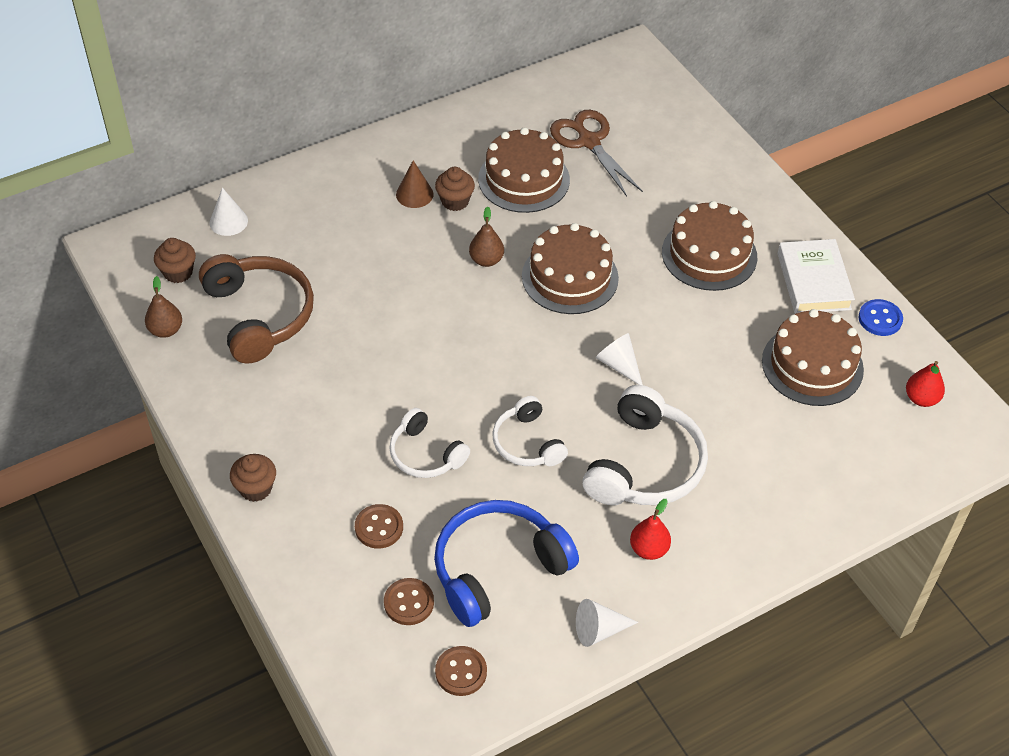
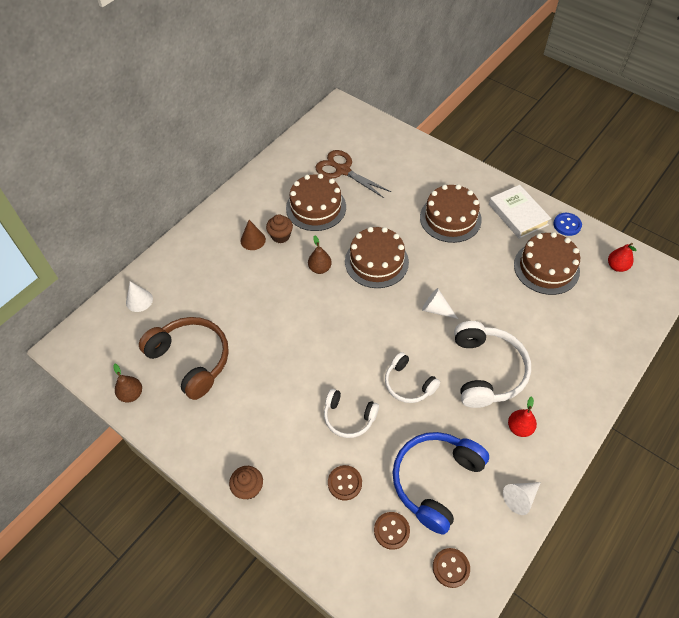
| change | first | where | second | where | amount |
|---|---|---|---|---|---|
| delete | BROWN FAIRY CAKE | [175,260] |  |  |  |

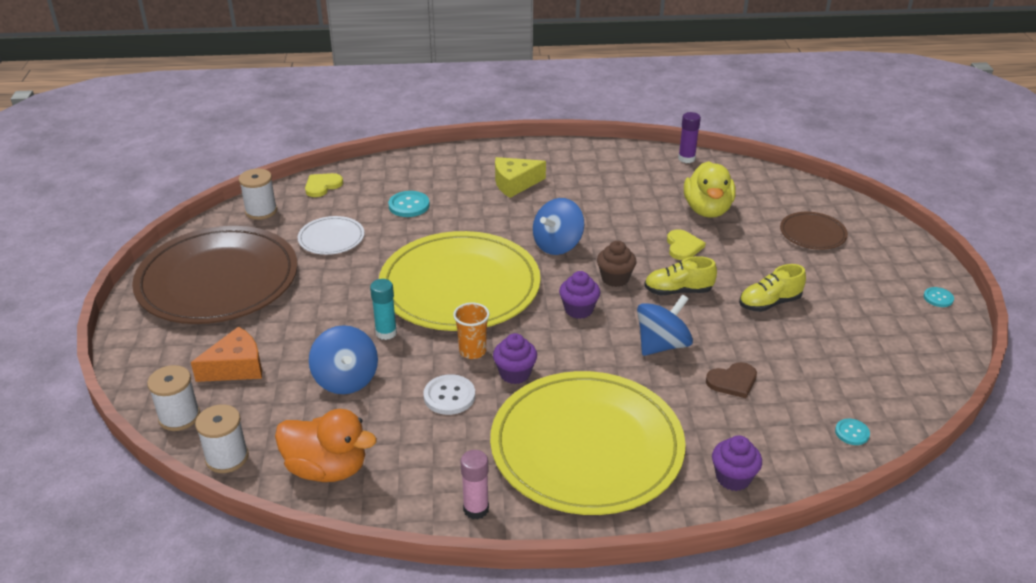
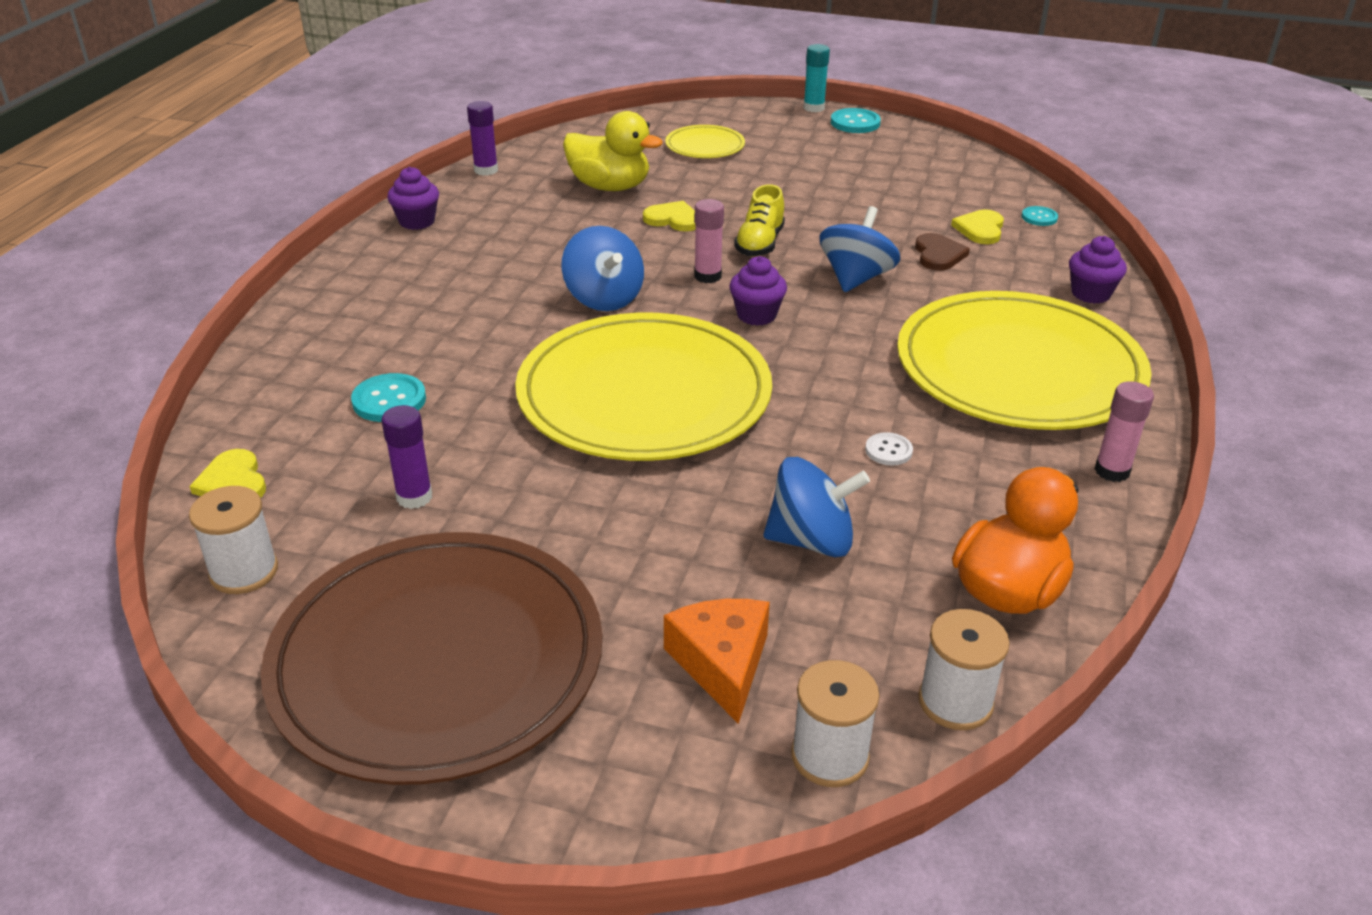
| change | first | where | second | where | amount |
|---|---|---|---|---|---|
| replace | PURE WHITE PLATE | [330,235] | VIOLET STICK OF GLUE | [406,457] |  |
| move | VIOLET FAIRY CAKE | [515,358] |  | [413,198] |  |
| recolor | BROWN PLATE | [814,231] | GOLDEN PLATE | [705,141] |  |
| replace | BROWN FAIRY CAKE | [617,264] | ROSE-PINK STICK OF GLUE | [709,241] |  |
| move | TURQUOISE STICK OF GLUE | [383,309] |  | [816,78] |  |
| rotate | ROYAL BLUE TOY TOP | [665,325] |  | [859,249] | 45 degrees clockwise |
| resize | TURQUOISE SEWING BUTTON | [939,297] |  | [856,120] | x1.62 |
| resize | PURE WHITE SEWING BUTTON | [449,394] |  | [889,448] | x0.62 |
| insert |  |  | GOLDEN LOVE HEART | [977,227] |  |
| delete | ORANGE-COLOURED TUMBLER | [471,330] |  |  |  |
| delete | GOLDEN PIECE OF CHEESE | [520,177] |  |  |  |
| delete | GOLDEN SHOE | [772,288] |  |  |  |

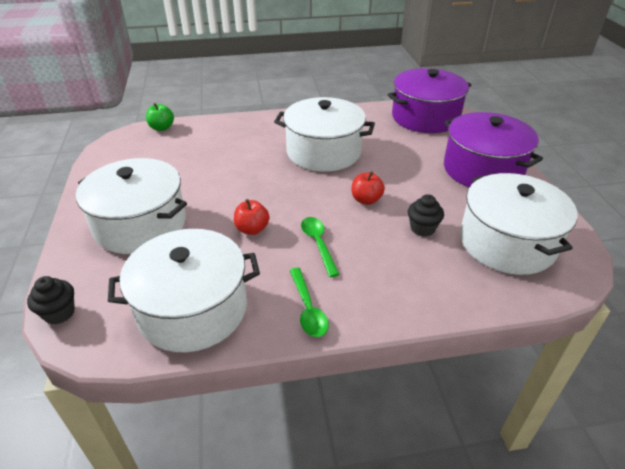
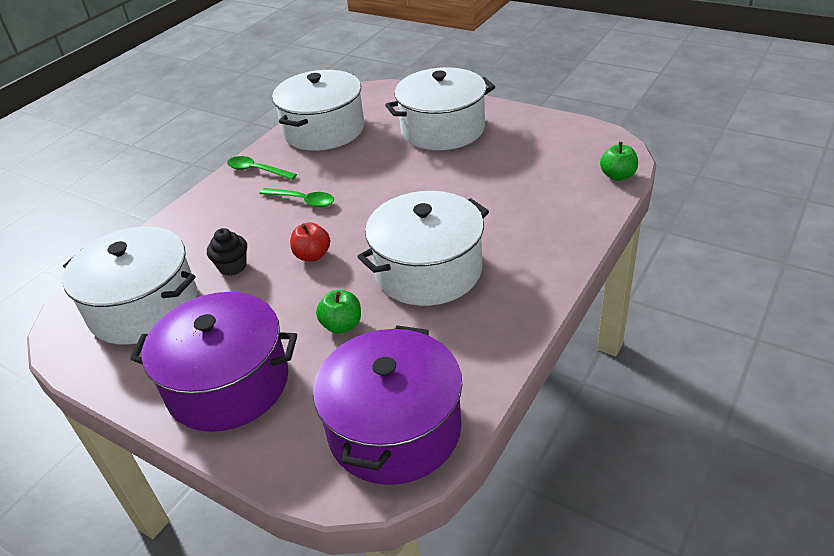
| change | first | where | second | where | amount |
|---|---|---|---|---|---|
| insert |  |  | GREEN APPLE FRUIT | [338,312] |  |
| delete | JET-BLACK FAIRY CAKE | [51,300] |  |  |  |
| delete | SCARLET APPLE FRUIT | [252,217] |  |  |  |

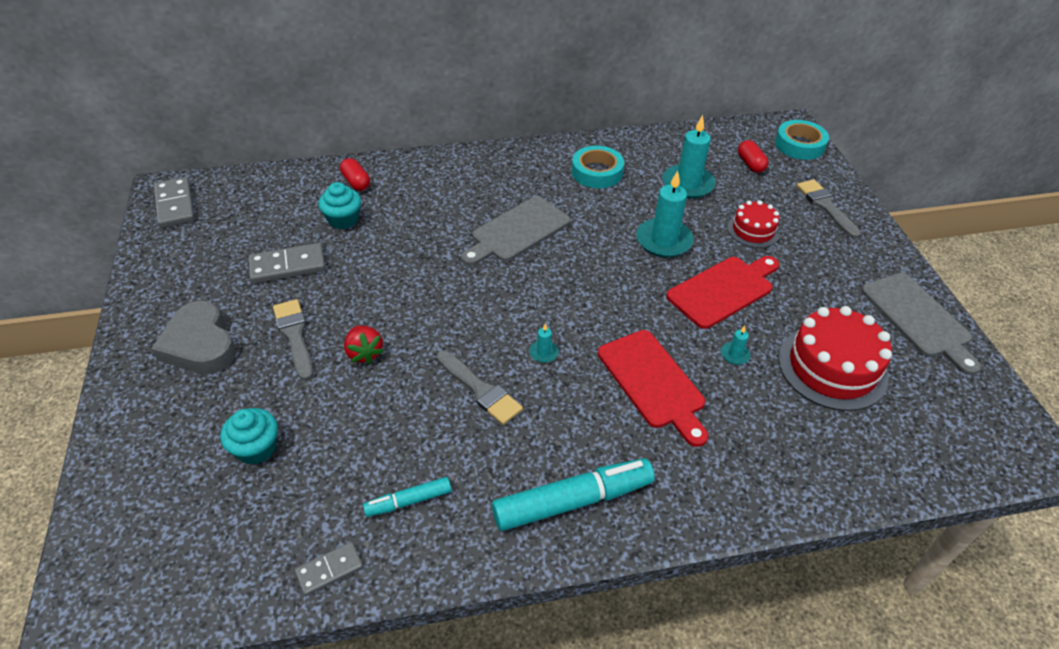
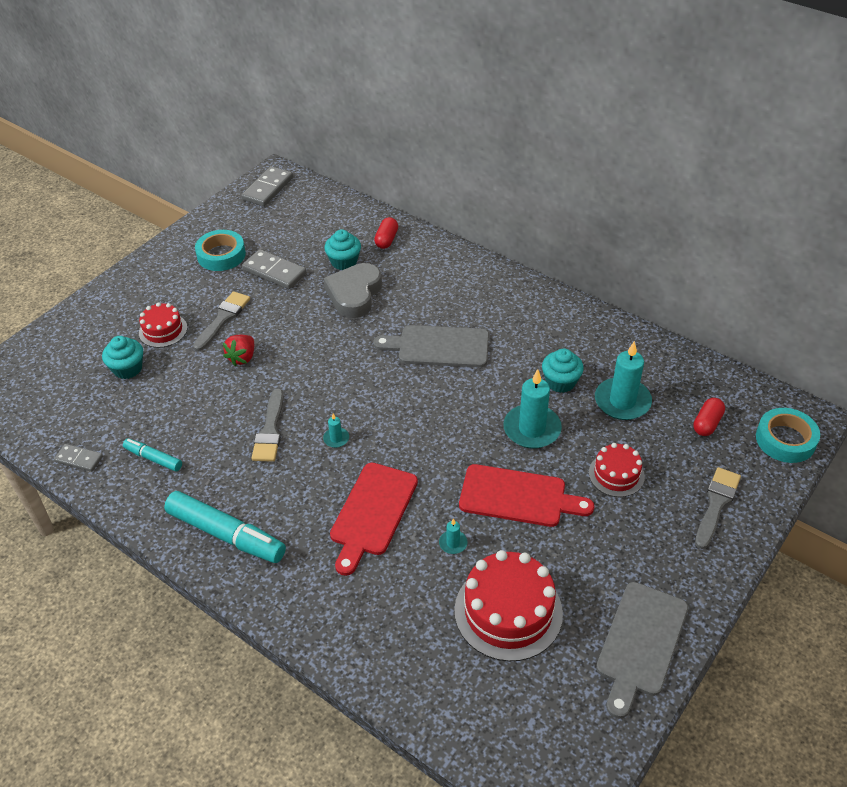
| change | first | where | second | where | amount |
|---|---|---|---|---|---|
| insert |  |  | SCARLET LAYER CAKE | [163,325] |  |
| move | TURQUOISE TAPE | [598,167] |  | [220,250] |  |
| move | GRAY LOVE HEART | [193,337] |  | [352,290] |  |
| insert |  |  | TURQUOISE FAIRY CAKE | [563,371] |  |

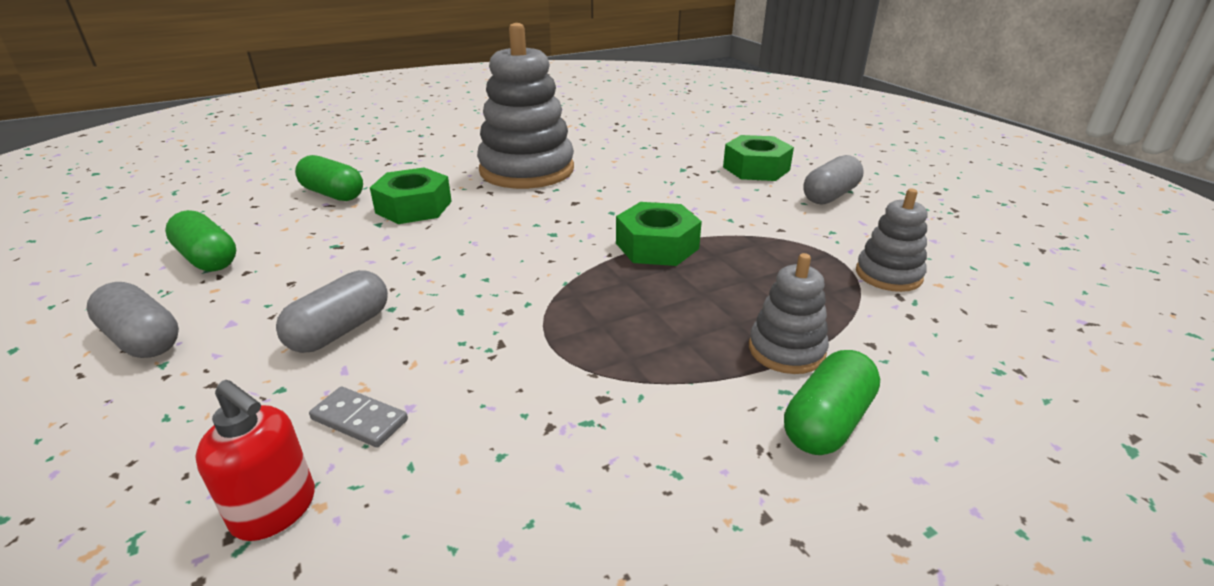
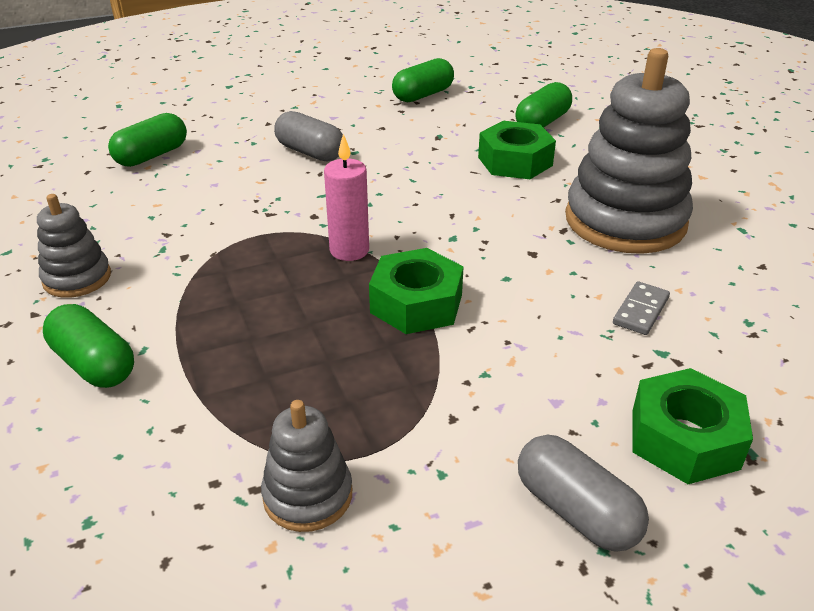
| change | first | where | second | where | amount |
|---|---|---|---|---|---|
| move | GRAY STACKING TOY | [789,313] |  | [74,246] |  |
| replace | SCARLET SOAP PUMP | [255,460] | GREEN PILL SHAPE | [147,140] |  |
| insert |  |  | ROSE-PINK CANDLE | [346,197] |  |
| move | GRAY DOMINO PIECE | [358,417] |  | [641,308] |  |
| delete | GRAY PILL SHAPE | [132,320] |  |  |  |

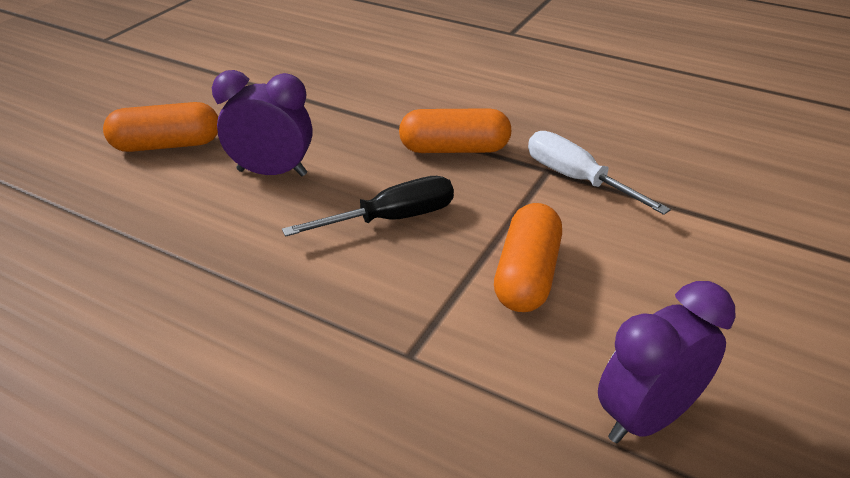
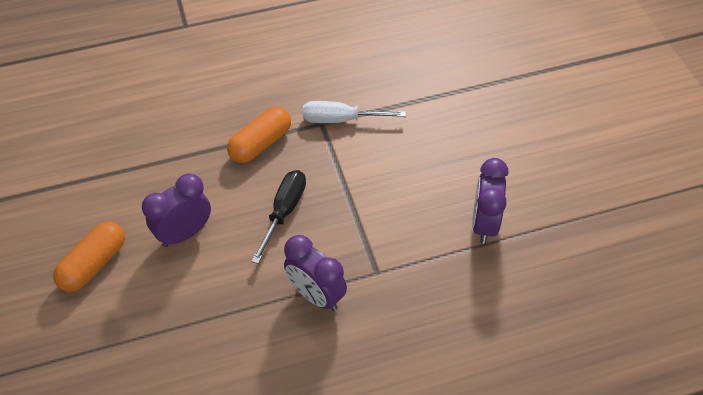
| change | first | where | second | where | amount |
|---|---|---|---|---|---|
| insert |  |  | VIOLET BEDSIDE CLOCK | [315,273] |  |
| delete | ORANGE-COLOURED PILL SHAPE | [528,257] |  |  |  |

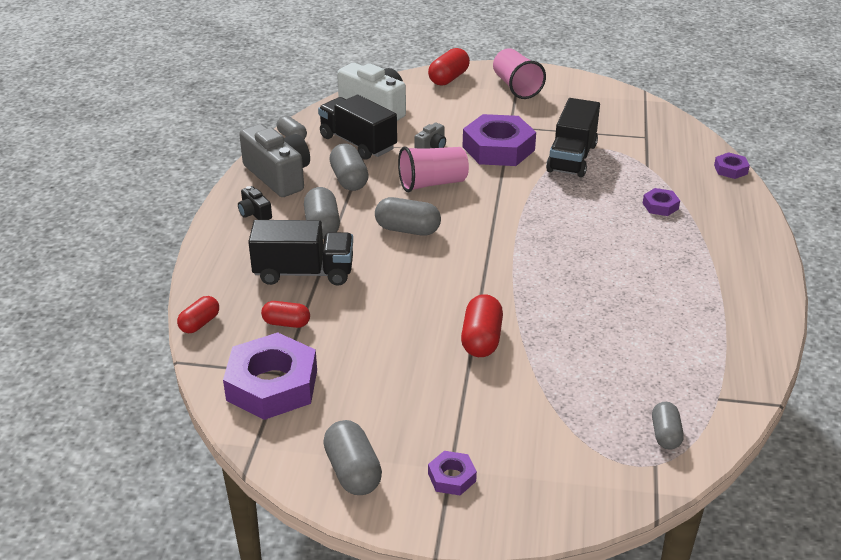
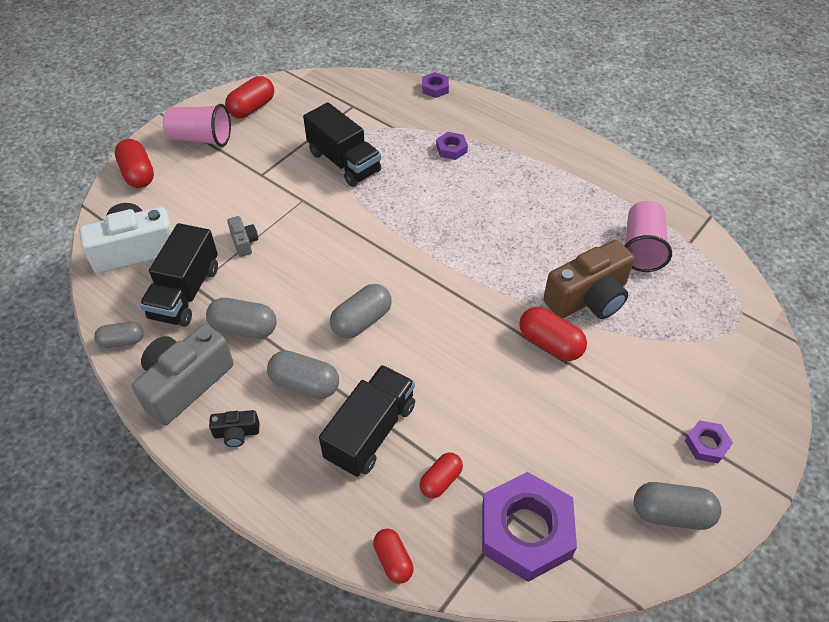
| change | first | where | second | where | amount |
|---|---|---|---|---|---|
| rotate | GRAY PHOTO CAMERA | [274,160] |  | [182,375] | 45 degrees counterclockwise |
| rotate | JET-BLACK TOY TRUCK | [357,127] |  | [179,275] | 60 degrees counterclockwise |
| insert |  |  | SCARLET PILL SHAPE | [249,97] |  |
| insert |  |  | BROWN PHOTO CAMERA | [588,279] |  |
| move | ROSE-PINK TUMBLER | [433,169] |  | [648,236] |  |
| delete | VIOLET NUT | [499,140] |  |  |  |
| delete | GRAY PILL SHAPE | [668,426] |  |  |  |

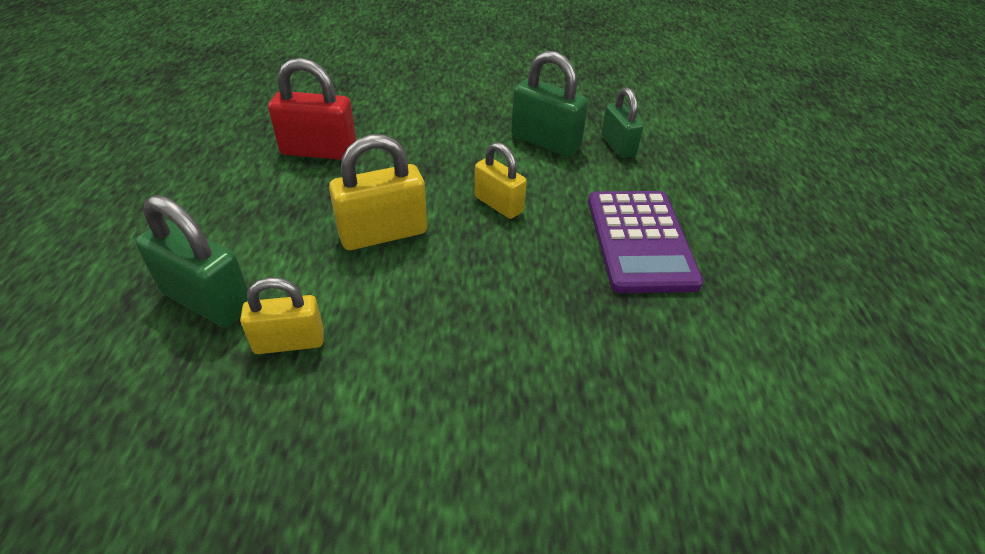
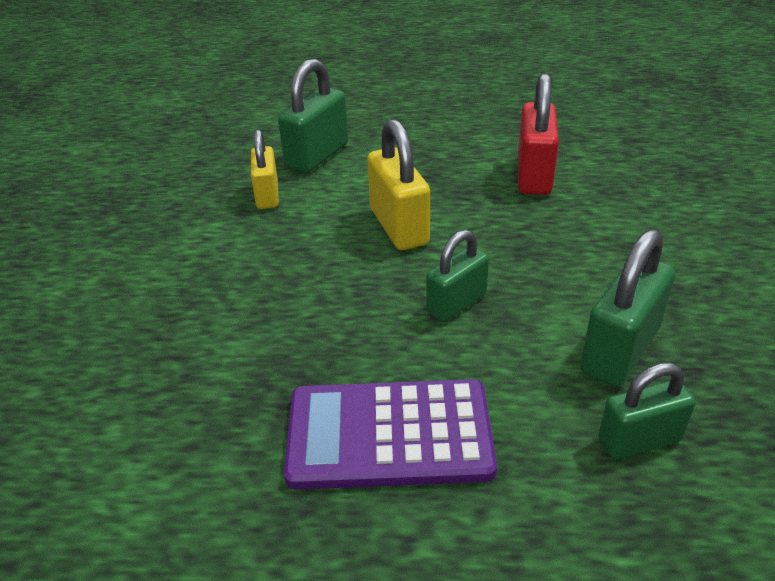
| change | first | where | second | where | amount |
|---|---|---|---|---|---|
| recolor | GOLDEN LOCK | [501,180] | GREEN LOCK | [457,276] |  |

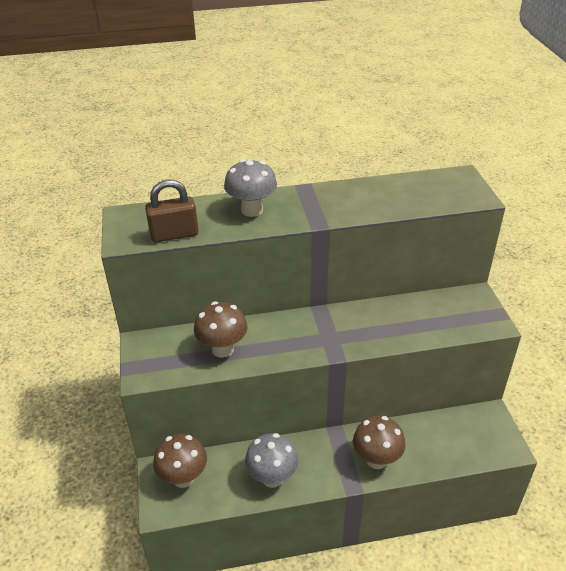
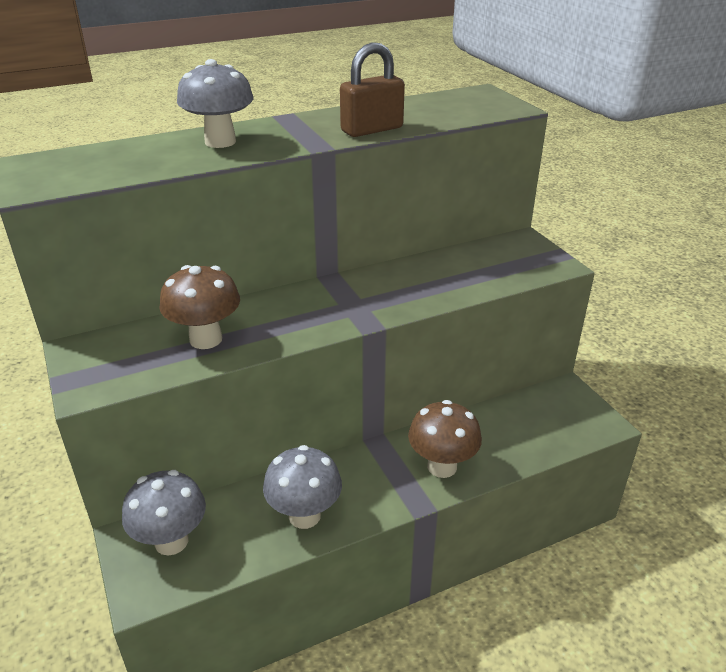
| change | first | where | second | where | amount |
|---|---|---|---|---|---|
| recolor | BROWN FUNGUS | [180,461] | GRAY FUNGUS | [164,512] |  |
| move | BROWN LOCK | [172,211] |  | [372,89] |  |

